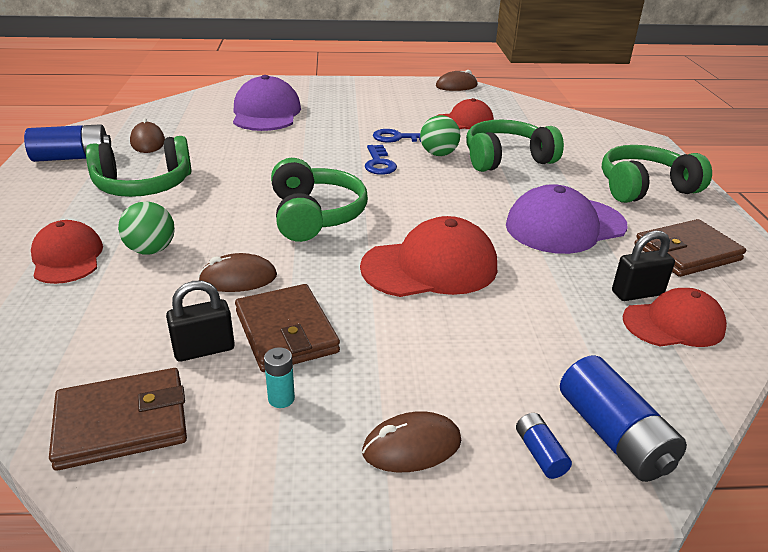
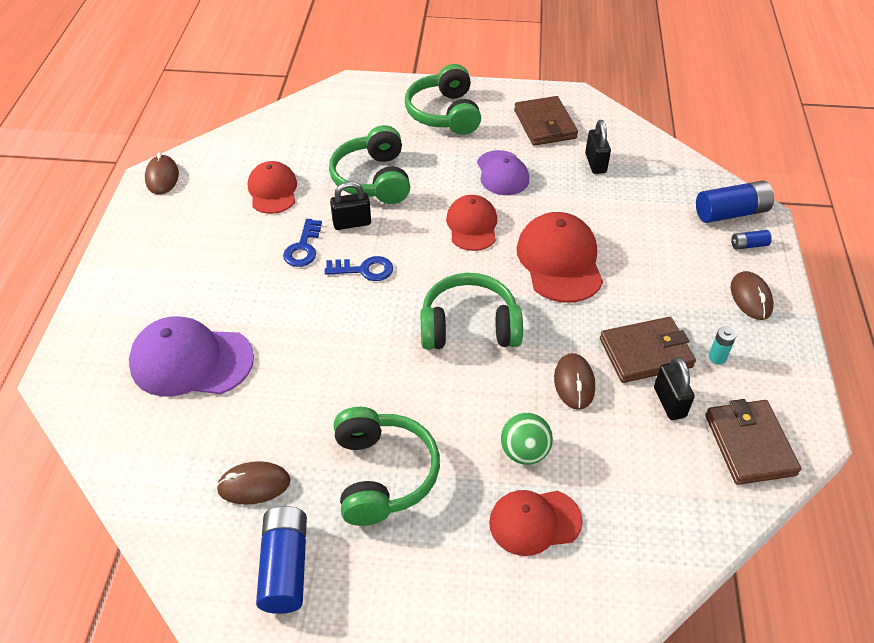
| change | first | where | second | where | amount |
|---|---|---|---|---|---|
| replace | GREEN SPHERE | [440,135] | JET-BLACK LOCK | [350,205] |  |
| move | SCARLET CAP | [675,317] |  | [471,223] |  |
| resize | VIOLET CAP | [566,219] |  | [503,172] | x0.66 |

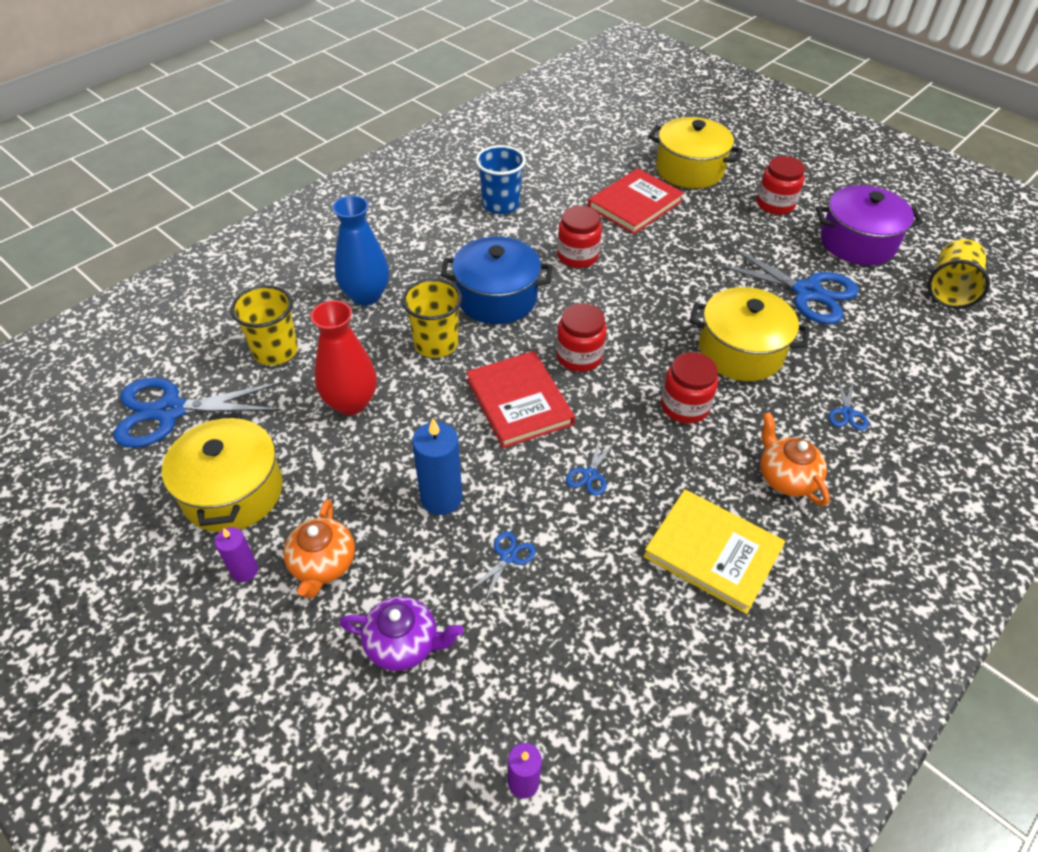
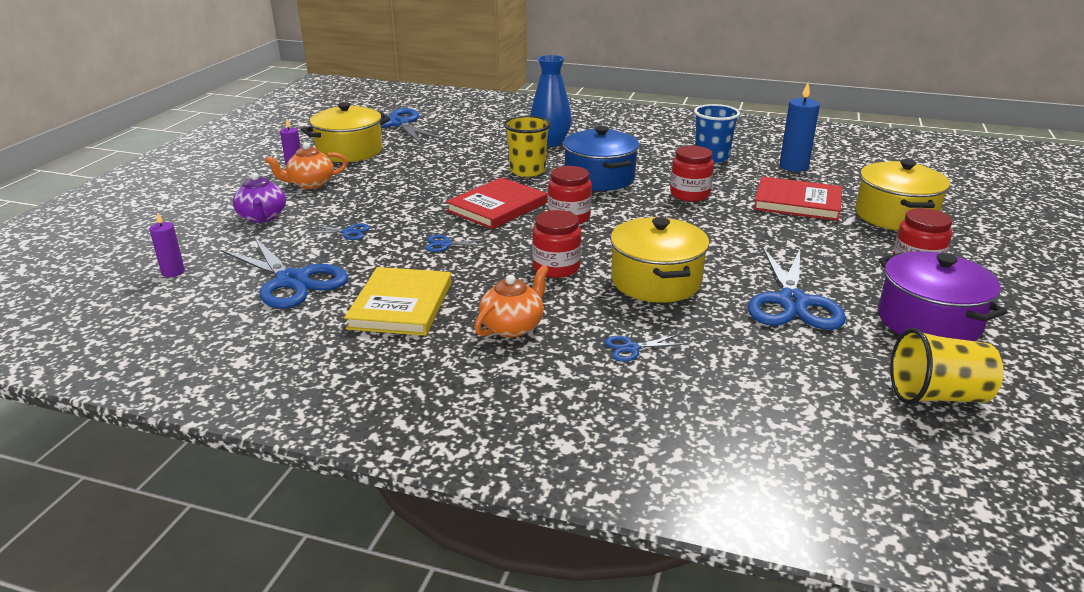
| change | first | where | second | where | amount |
|---|---|---|---|---|---|
| insert |  |  | ROYAL BLUE SCISSORS | [284,273] |  |
| move | ROYAL BLUE CANDLE | [437,466] |  | [799,127] |  |
| delete | GOLDEN TUMBLER | [264,325] |  |  |  |
| delete | SCARLET TALL VASE | [344,357] |  |  |  |

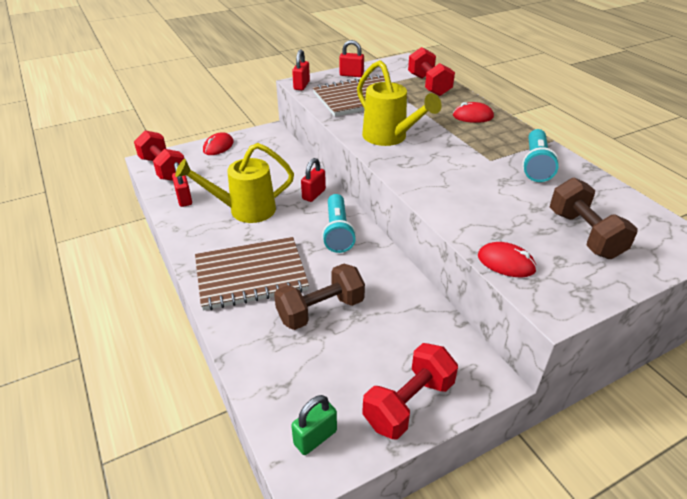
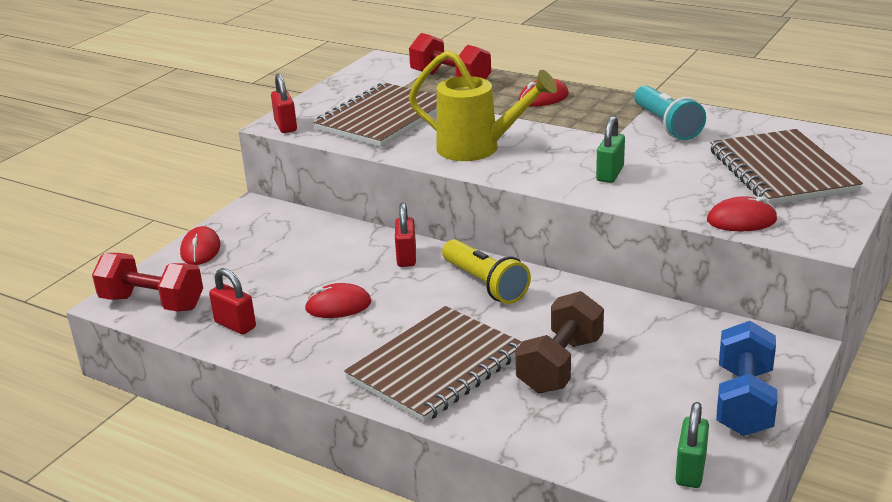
| change | first | where | second | where | amount |
|---|---|---|---|---|---|
| replace | GOLDEN SPRINKLING CAN | [234,183] | SCARLET COMPUTER MOUSE | [338,300] |  |
| recolor | TURQUOISE FLASHLIGHT | [339,223] | GOLDEN FLASHLIGHT | [486,271] |  |
| insert |  |  | GREEN LOCK | [610,149] |  |
| replace | BROWN HAND WEIGHT | [594,218] | BROWN EXERCISE BOOK | [786,167] |  |
| recolor | SCARLET HAND WEIGHT | [410,391] | ROYAL BLUE HAND WEIGHT | [747,378] |  |
| delete | SCARLET LOCK | [351,58] |  |  |  |

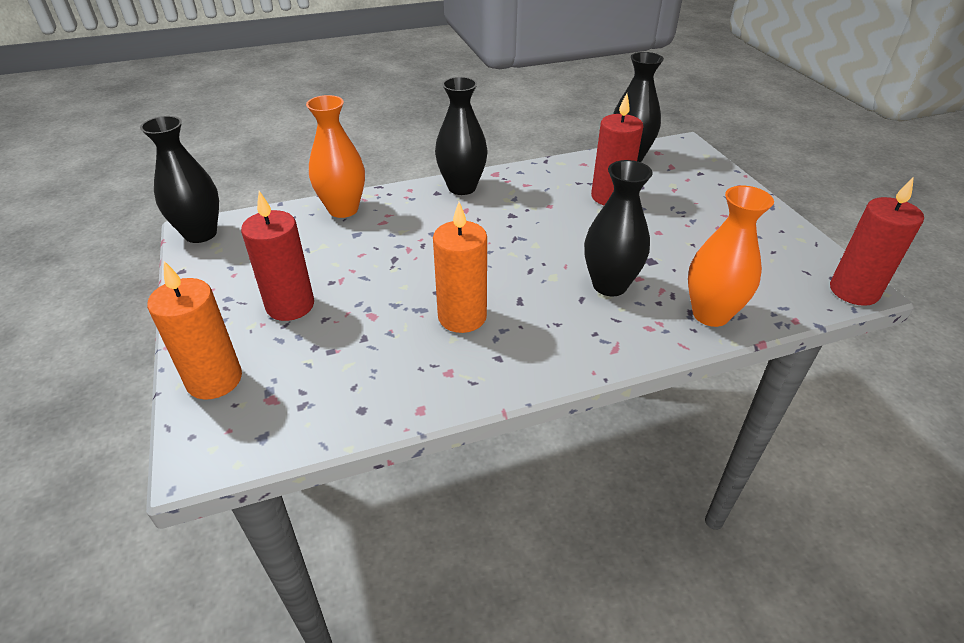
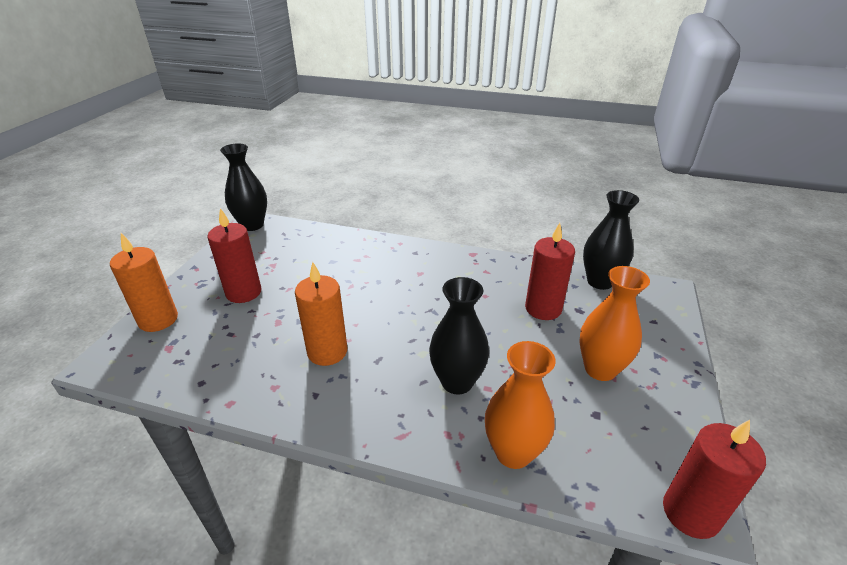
| change | first | where | second | where | amount |
|---|---|---|---|---|---|
| move | ORANGE-COLOURED TALL VASE | [335,156] |  | [614,323] |  |
| delete | JET-BLACK TALL VASE | [461,136] |  |  |  |

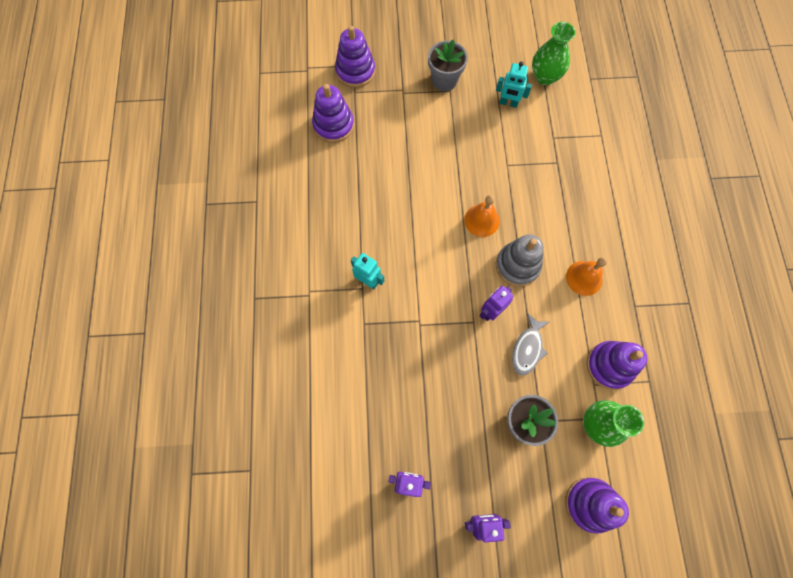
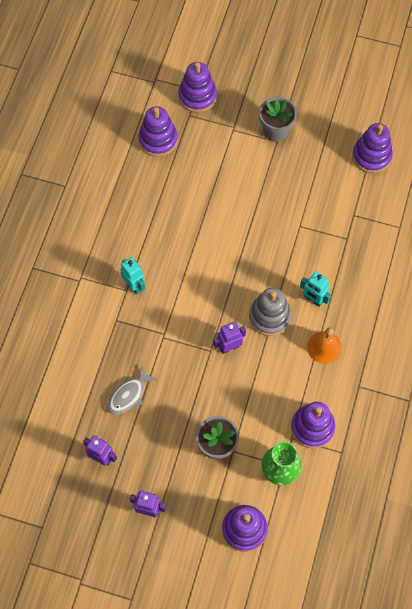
| change | first | where | second | where | amount |
|---|---|---|---|---|---|
| move | GRAY TOY FISH | [530,344] |  | [132,390] |  |
| move | TURQUOISE TOY ROBOT | [514,84] |  | [315,289] |  |
| replace | GREEN TALL VASE | [554,53] | VIOLET STACKING TOY | [372,148] |  |
| delete | ORANGE-COLOURED HAND BELL | [482,216] |  |  |  |

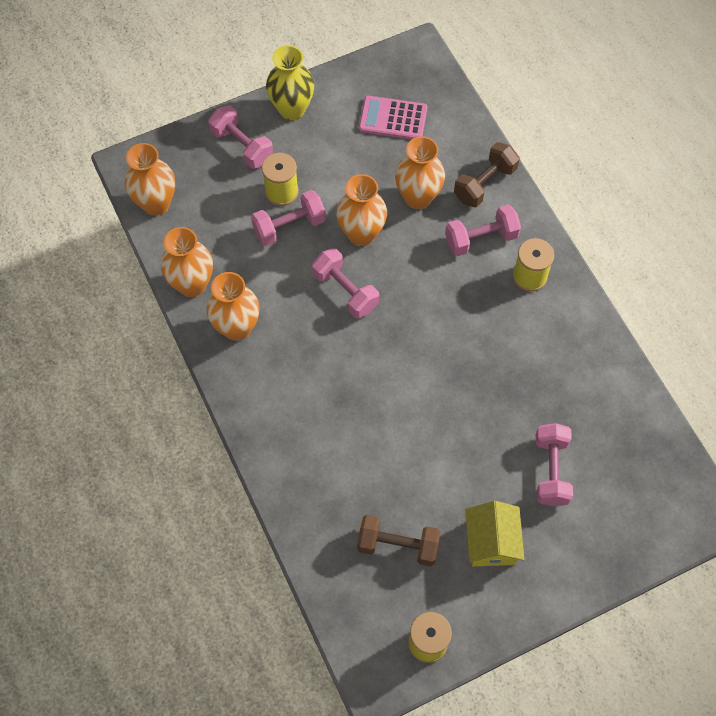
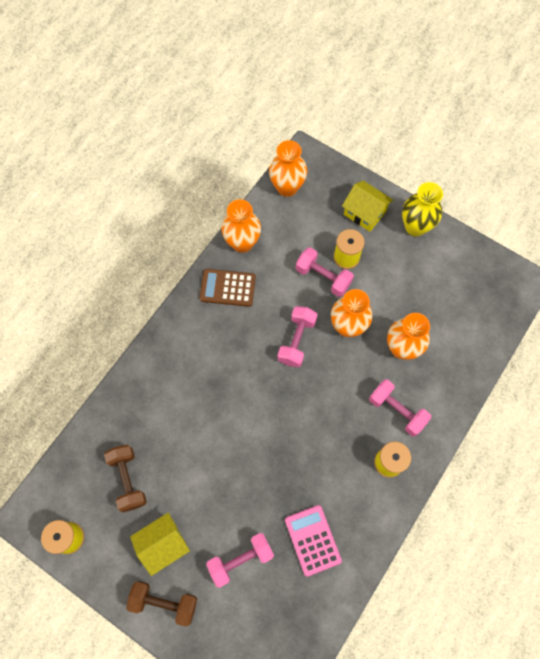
| change | first | where | second | where | amount |
|---|---|---|---|---|---|
| move | BROWN HAND WEIGHT | [486,174] |  | [161,604] |  |
| replace | ORANGE-COLOURED TALL VASE | [233,306] | BROWN CALCULATOR | [228,288] |  |
| move | ROSE-PINK CALCULATOR | [393,117] |  | [313,540] |  |
| replace | ROSE-PINK HAND WEIGHT | [240,137] | GOLDEN COTTAGE | [367,206] |  |

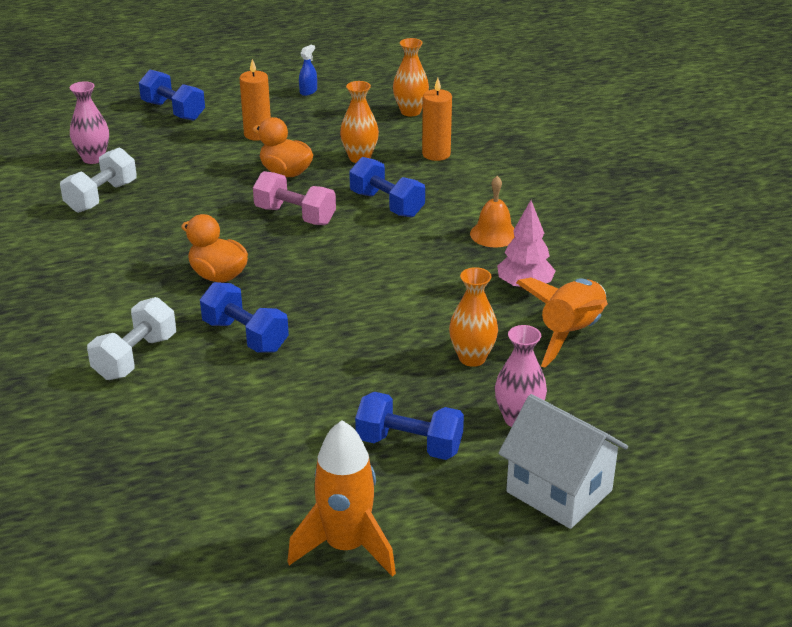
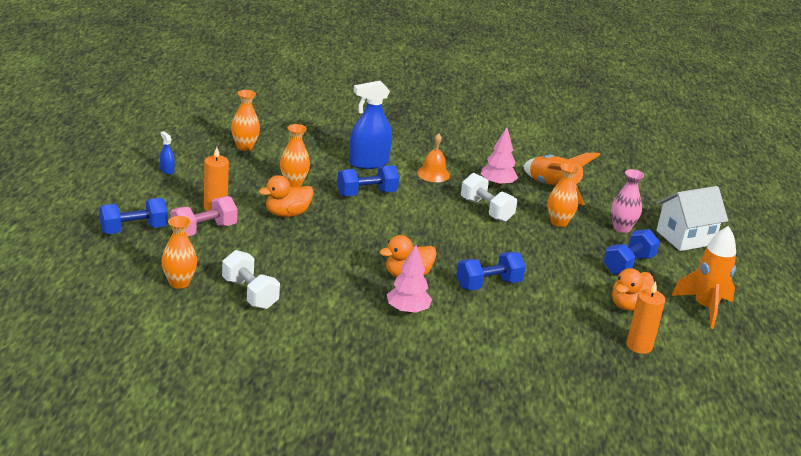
| change | first | where | second | where | amount |
|---|---|---|---|---|---|
| recolor | ROSE-PINK TALL VASE | [89,122] | ORANGE-COLOURED TALL VASE | [179,252] |  |
| move | ROSE-PINK HAND WEIGHT | [294,198] |  | [204,216] |  |
| insert |  |  | ROYAL BLUE SPRAY BOTTLE | [370,125] |  |
| insert |  |  | ROSE-PINK TREE | [409,279] |  |
| move | PURE WHITE HAND WEIGHT | [131,338] |  | [489,197] |  |
| insert |  |  | ORANGE-COLOURED DUCK | [633,289] |  |
| move | ORANGE-COLOURED CANDLE | [437,119] |  | [645,318] |  |

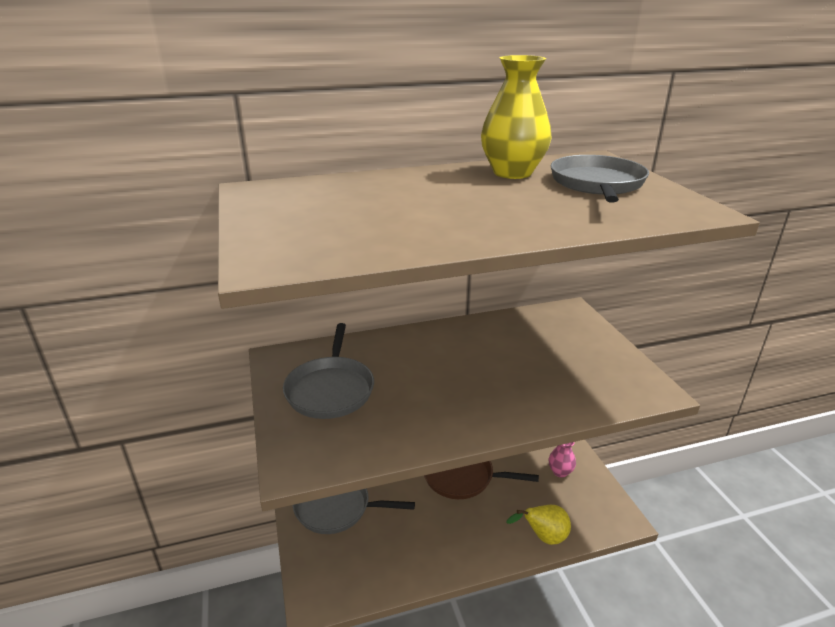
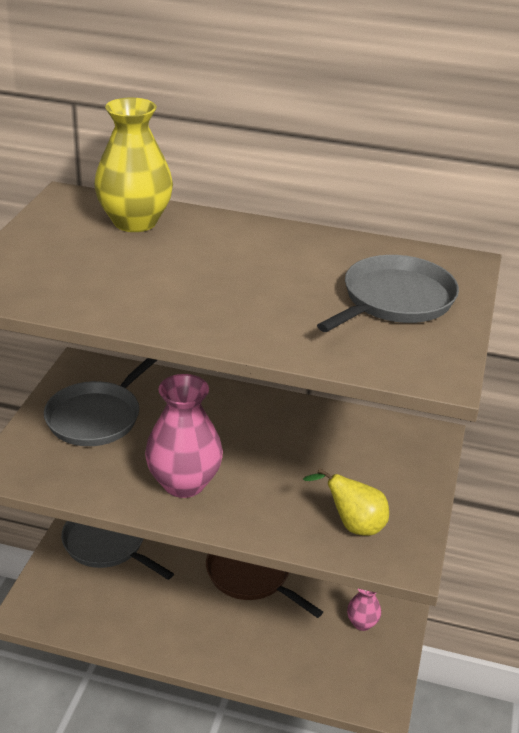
| change | first | where | second | where | amount |
|---|---|---|---|---|---|
| move | GOLDEN TALL VASE | [516,117] |  | [133,164] |  |
| insert |  |  | ROSE-PINK TALL VASE | [184,436] |  |
| move | GOLDEN PEAR FRUIT | [538,525] |  | [346,502] |  |

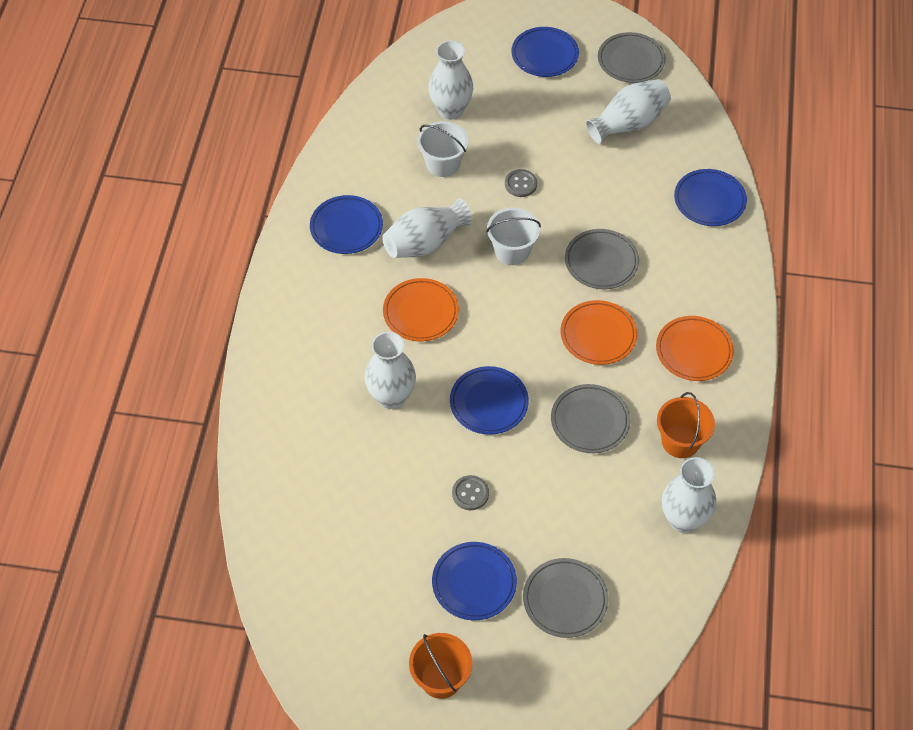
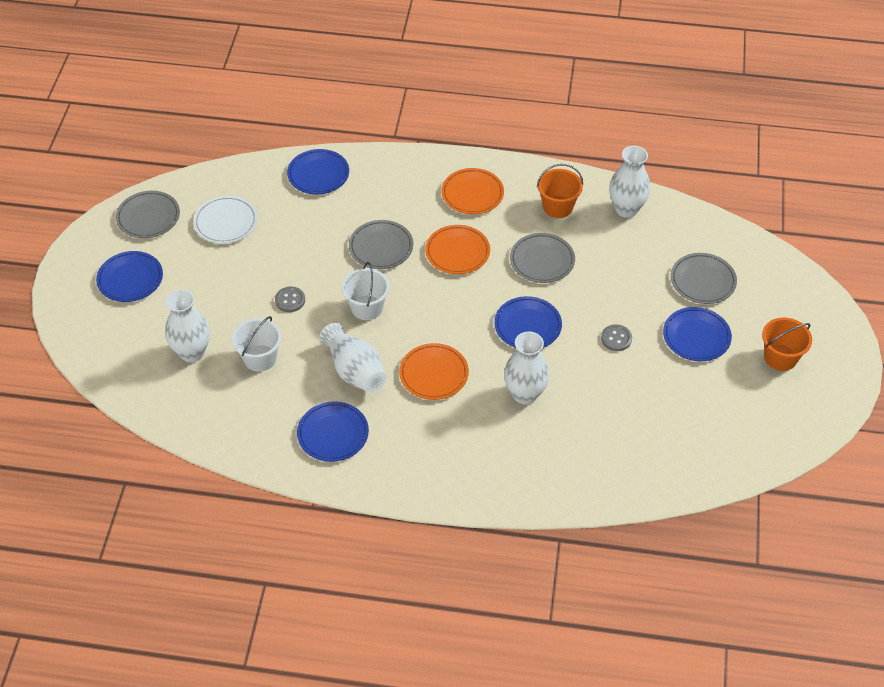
| change | first | where | second | where | amount |
|---|---|---|---|---|---|
| replace | PURE WHITE TALL VASE | [628,111] | PURE WHITE PLATE | [225,220] |  |

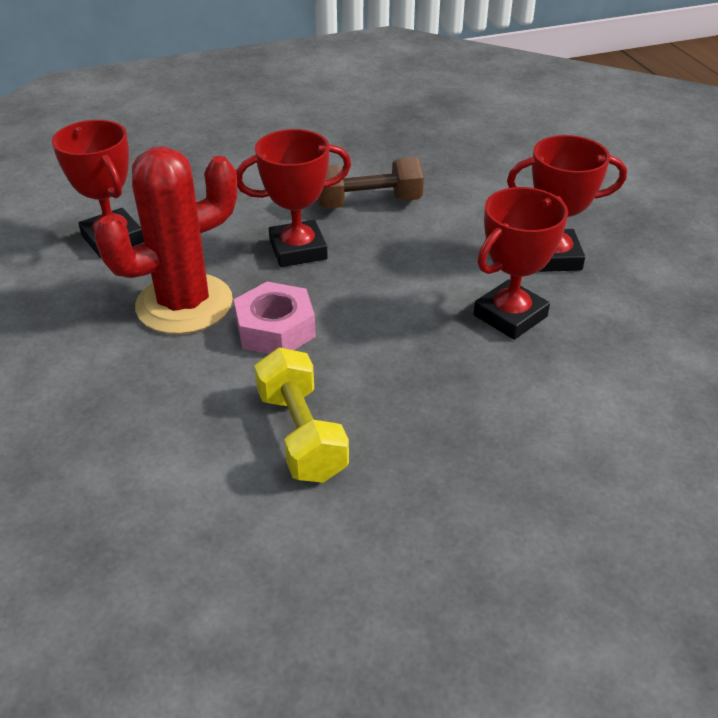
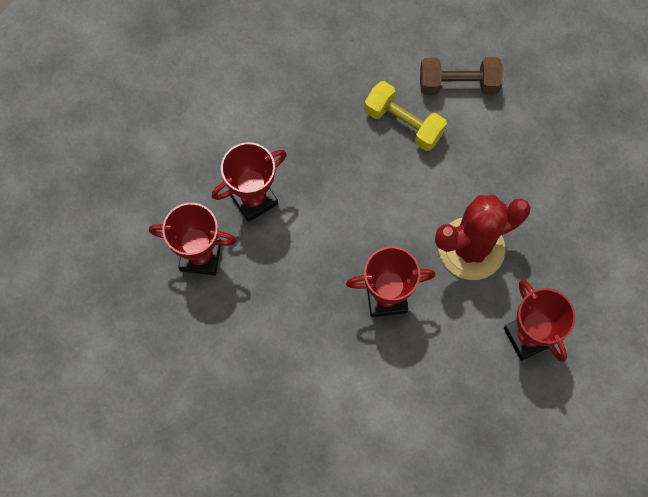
| change | first | where | second | where | amount |
|---|---|---|---|---|---|
| rotate | GOLDEN HAND WEIGHT | [301,415] |  | [405,116] | 45 degrees counterclockwise |
| move | BROWN HAND WEIGHT | [370,183] |  | [461,76] |  |
| delete | ROSE-PINK NUT | [275,318] |  |  |  |

